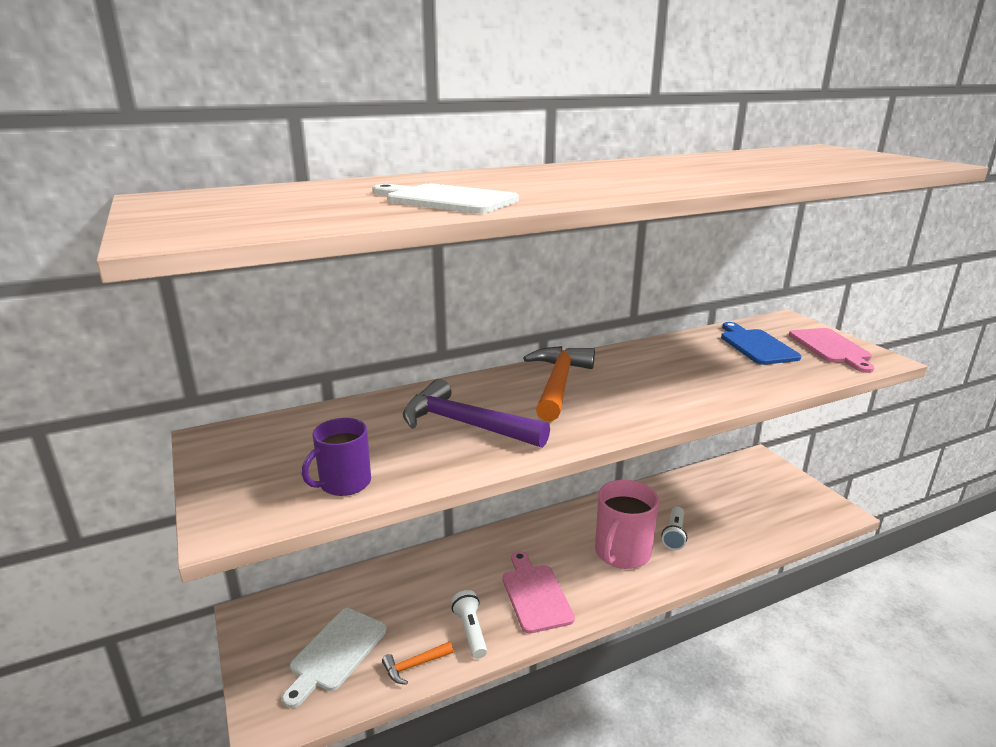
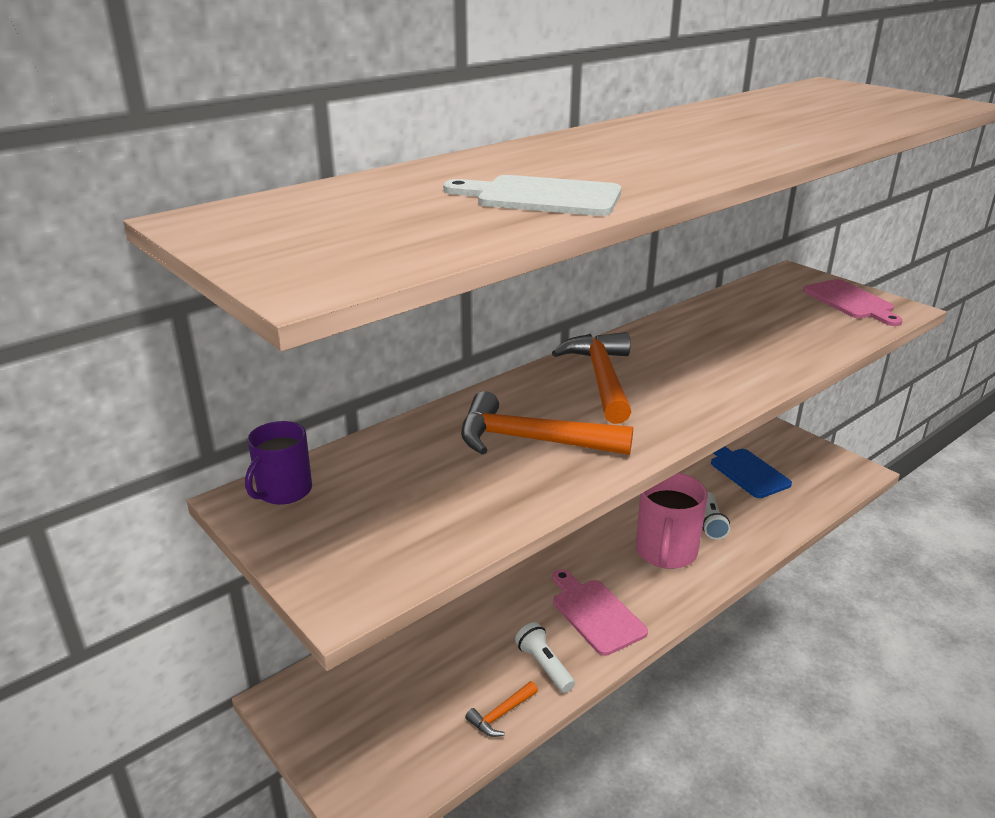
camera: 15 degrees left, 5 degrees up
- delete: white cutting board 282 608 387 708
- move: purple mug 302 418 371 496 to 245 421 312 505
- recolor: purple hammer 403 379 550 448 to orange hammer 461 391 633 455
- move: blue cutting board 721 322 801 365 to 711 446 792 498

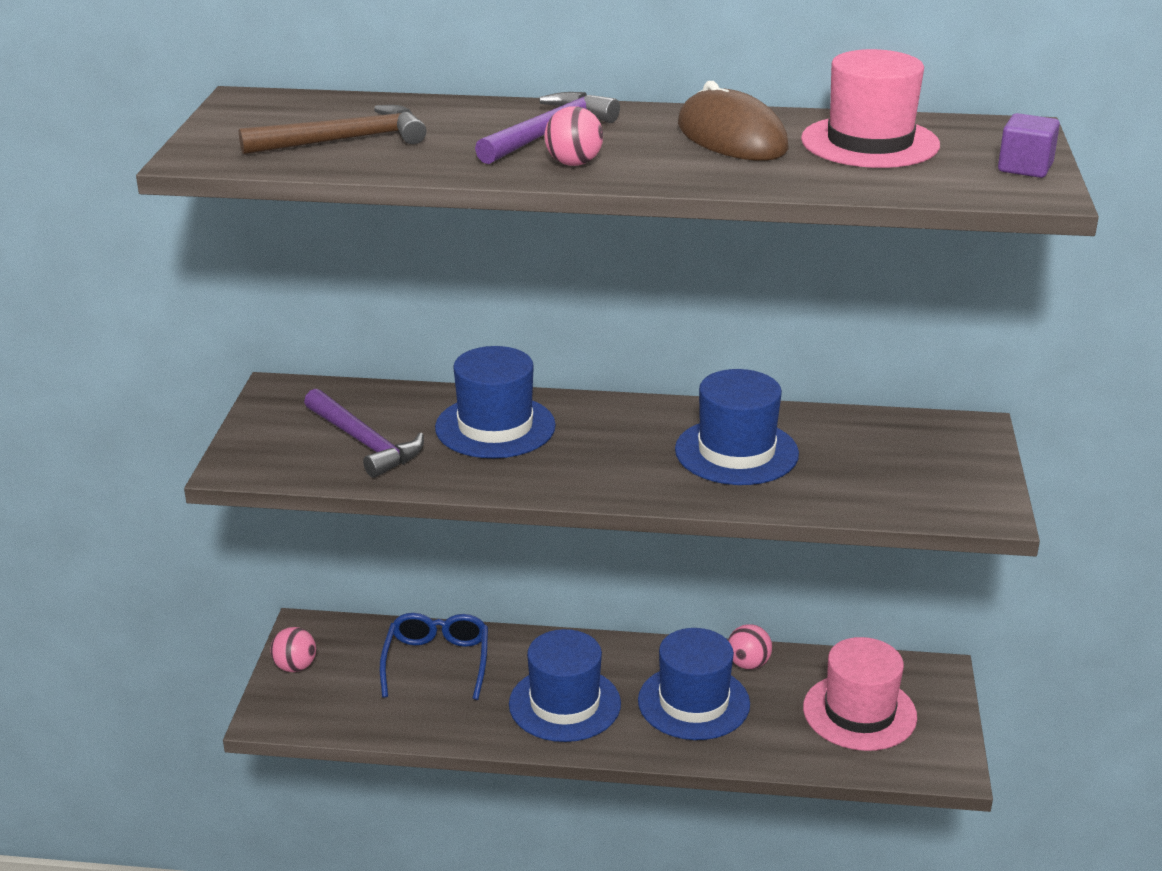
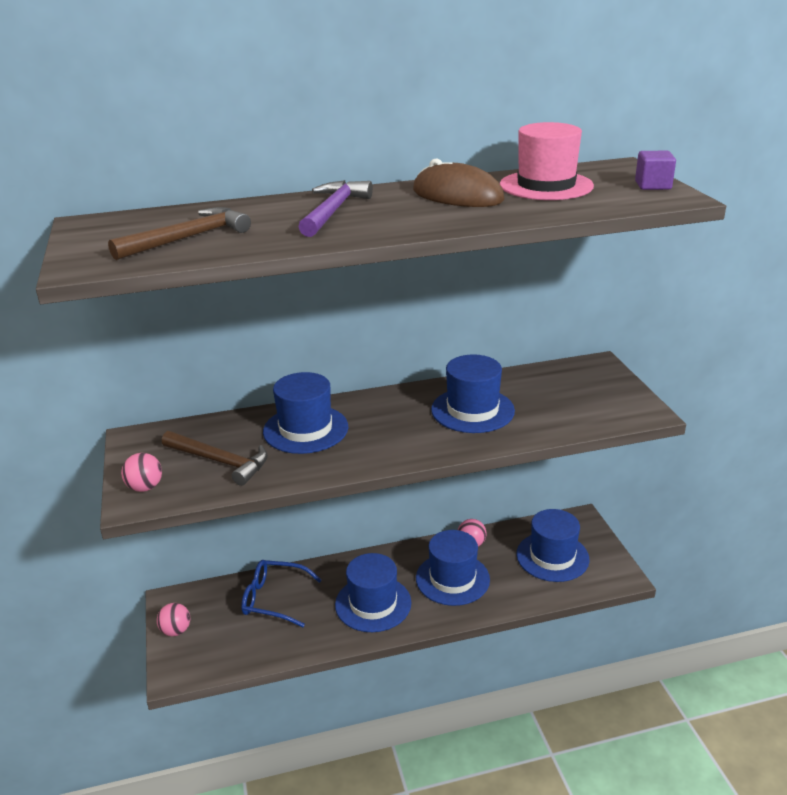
camera: 20 degrees left, 0 degrees up
- recolor: purple hammer 304 389 424 478 to brown hammer 162 431 268 486
- rotate: blue glasses 380 613 488 700 = 241 560 322 627 60 degrees counterclockwise
- move: pink ball 545 106 603 166 to 121 453 162 492
- recolor: pink hat 803 637 917 751 to blue hat 516 509 590 582

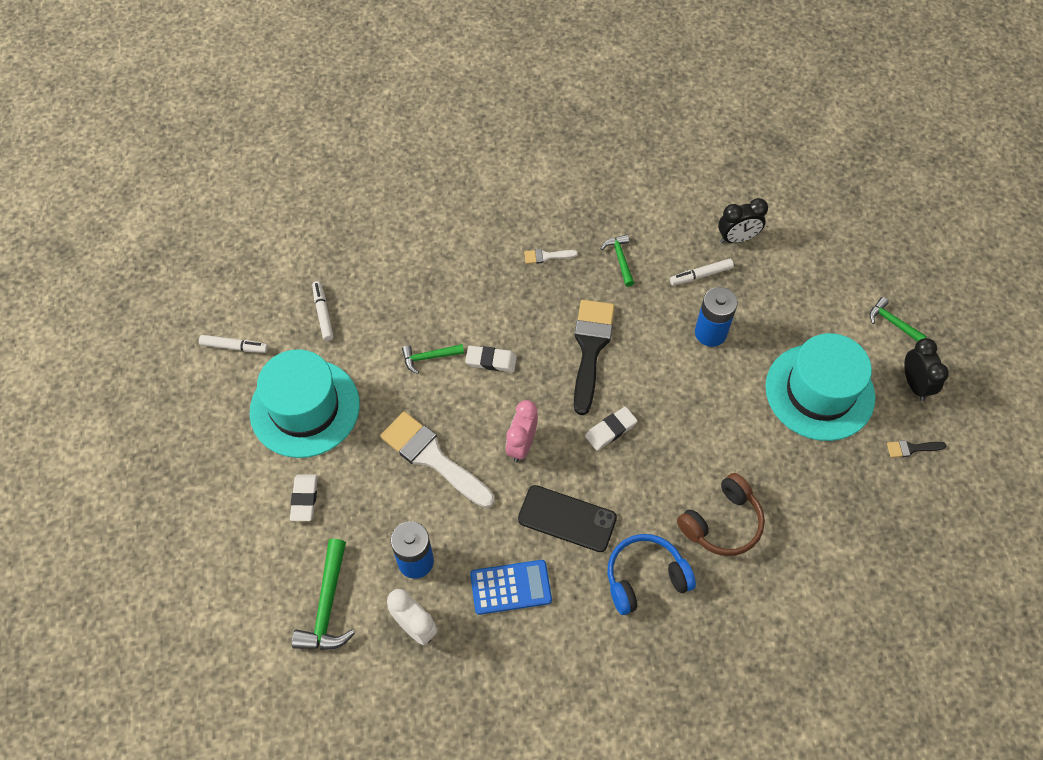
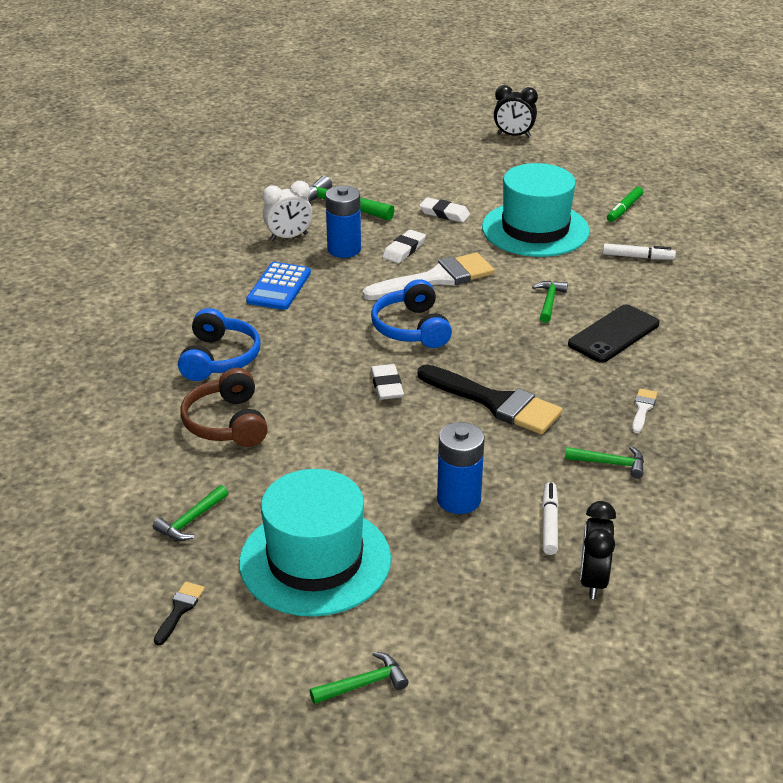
camera: 115 degrees right, 25 degrees down
- recolor: white marker 199 335 268 353 to green marker 607 187 643 222
- move: white eraser 465 346 517 372 to 382 229 426 263
- replace: pink clock 505 400 538 463 to blue headphones 371 279 452 348
- move: black phone 518 485 617 552 to 568 304 659 363
- move: black clock 904 338 949 401 to 494 85 538 138
- insert: green hammer 153 485 228 541

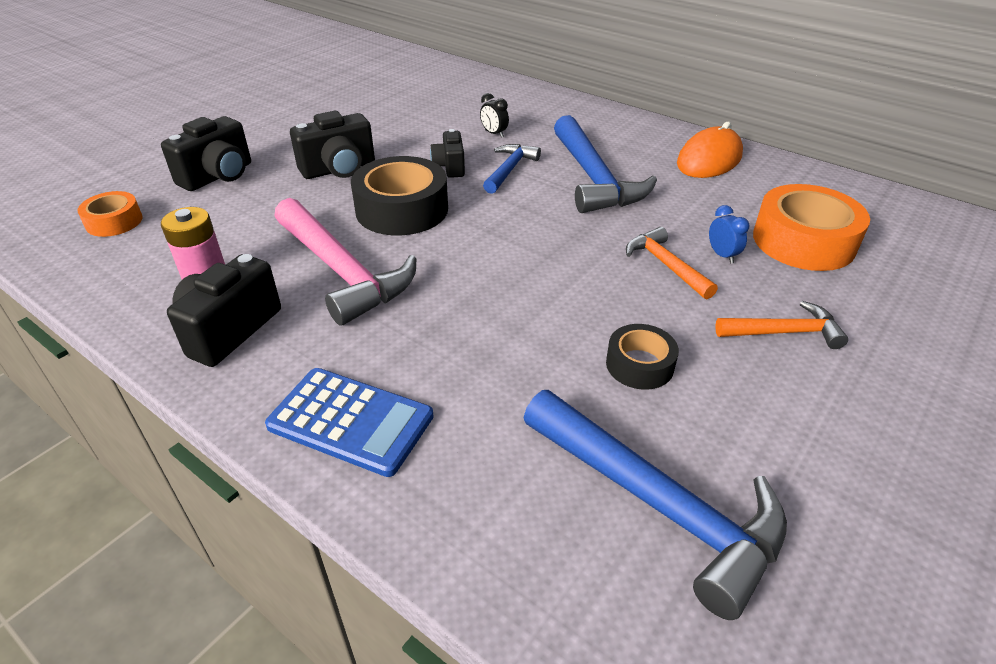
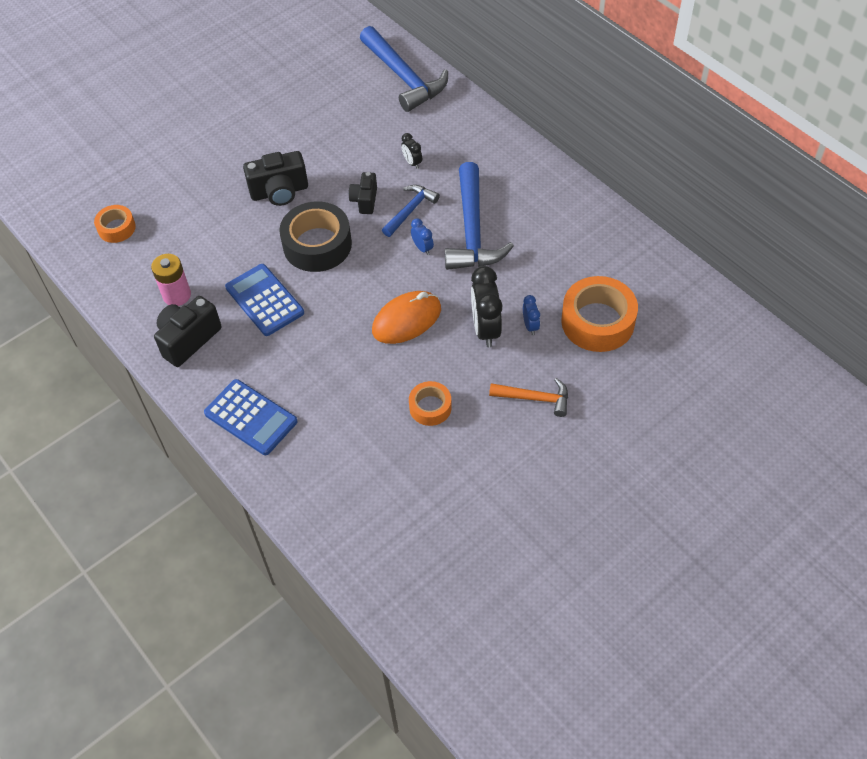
camera: 15 degrees right, 15 degrees up
- delete: black camera 161 116 251 191
- replace: pink hammer 275 198 417 326 to blue calculator 225 264 304 336
- move: blue hammer 524 390 787 620 to 360 26 448 112
- recolor: black tape 606 324 679 390 to orange tape 409 381 452 426
- replace: orange hammer 626 227 718 299 to black clock 471 266 502 347
- move: orange mouse 677 122 743 178 to 372 291 441 344
- insert: blue clock 411 218 434 255

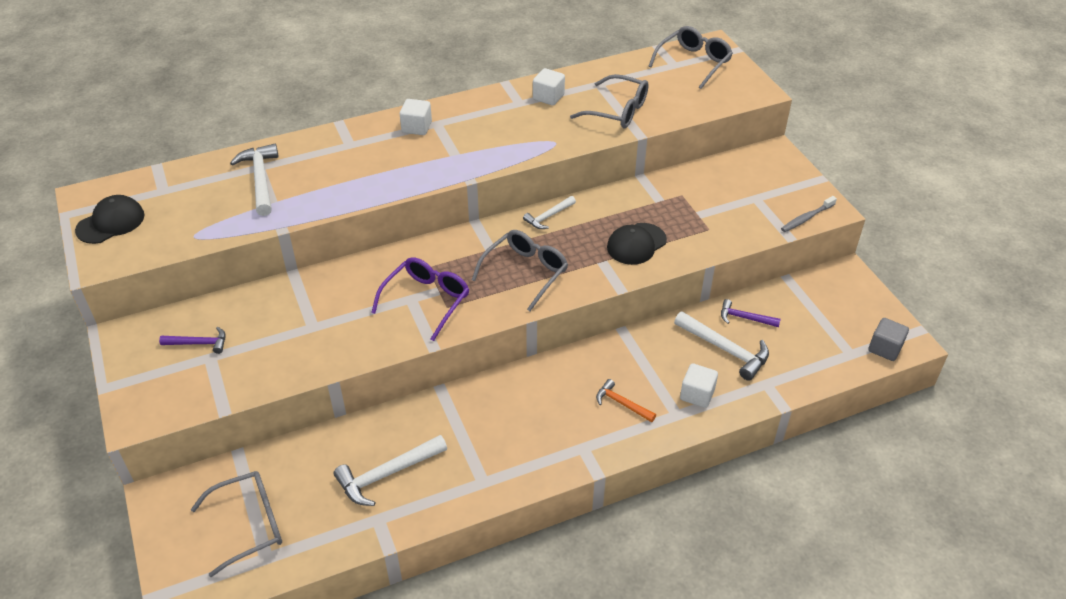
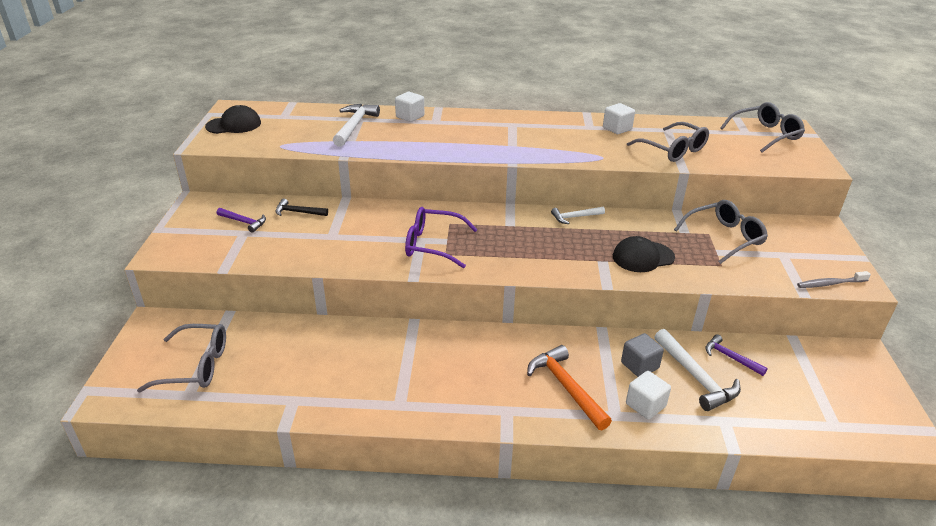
camera: 25 degrees right, 10 degrees down
- delete: white hammer 333 435 447 506
- rotate: purple glasses 371 257 469 341 = 405 207 478 268 135 degrees counterclockwise
- move: white cube 400 99 432 135 to 395 92 424 122
- move: grey glasses 472 230 568 311 to 674 200 768 264
- resize: orange hammer 596 379 656 422 = 527 345 612 430 x1.66
- move: grey cube 868 318 909 361 to 621 333 664 377
- insert: black hammer 275 199 328 216

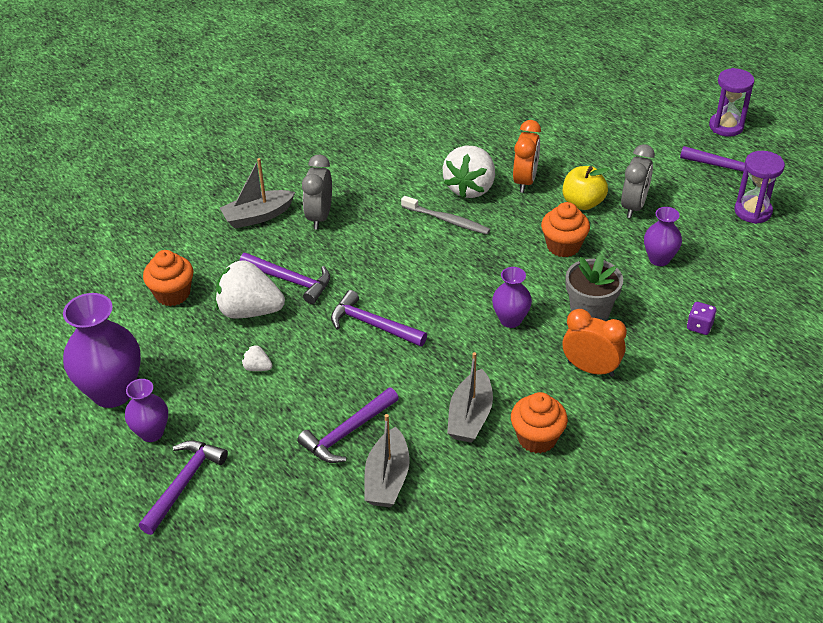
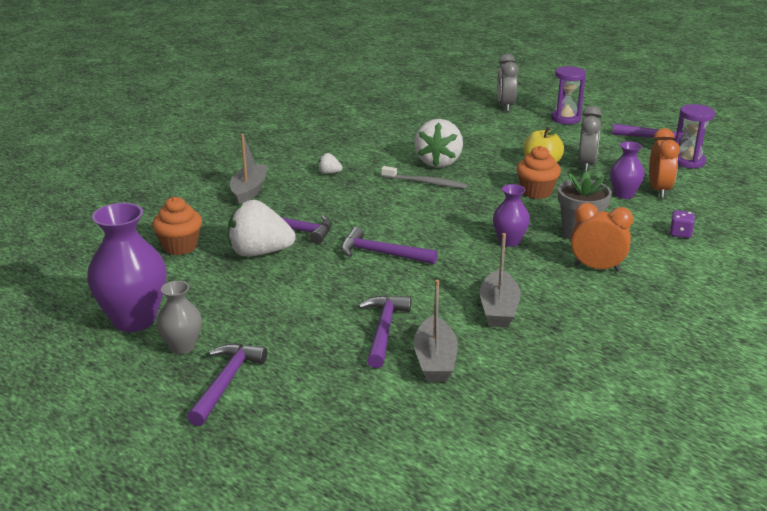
camera: 10 degrees left, 15 degrees down
- recolor: purple vase 125 379 168 442 to grey vase 157 281 202 354
- rotate: grey boat 220 158 295 229 = 230 134 268 205 135 degrees clockwise
- move: white strawberry 242 345 272 371 to 318 153 343 174
- rotate: purple hammer 297 388 399 463 = 358 295 411 368 150 degrees clockwise
- move: grey clock 302 154 332 229 to 497 54 519 112
- delete: orange cupcake 511 392 568 453
- move: orange clock 513 120 541 193 to 649 128 680 198
- move: purple hourglass 709 68 754 137 to 551 66 586 124

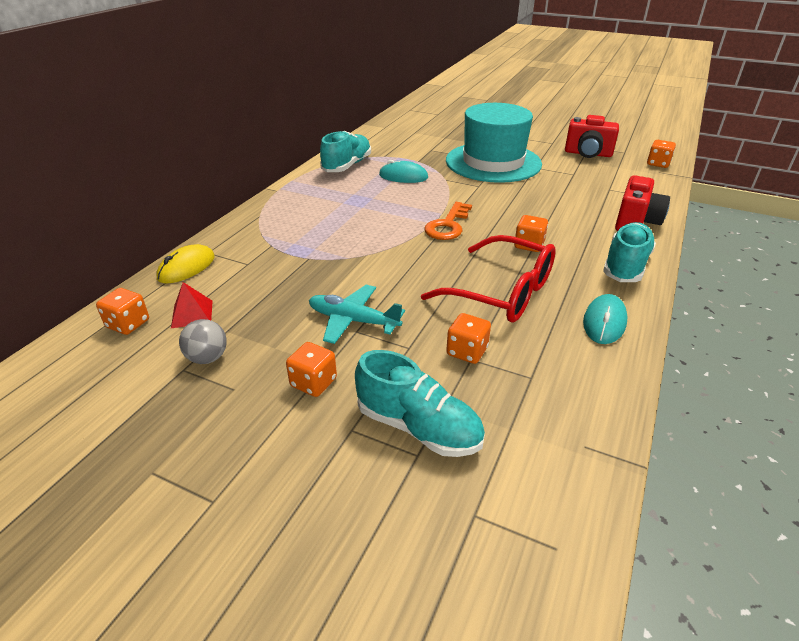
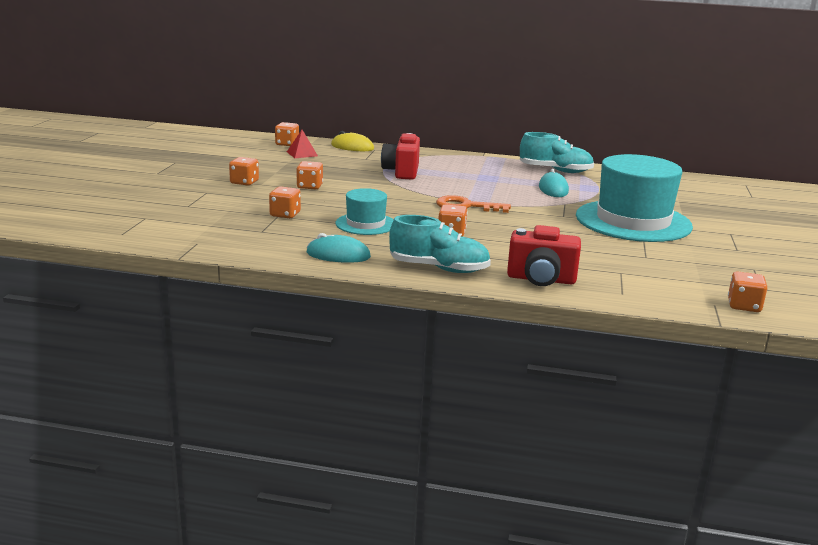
camera: 75 degrees right, 15 degrees down
- delete: grey ball 179 319 227 364
- replace: turquoise plane 309 285 405 344 to orange dice 296 161 323 189
- delete: turquoise shoe 355 350 485 457
- replace: red glasses 421 235 556 323 to turquoise hat 336 188 394 235
- move: red camera 565 115 619 158 to 381 133 420 180

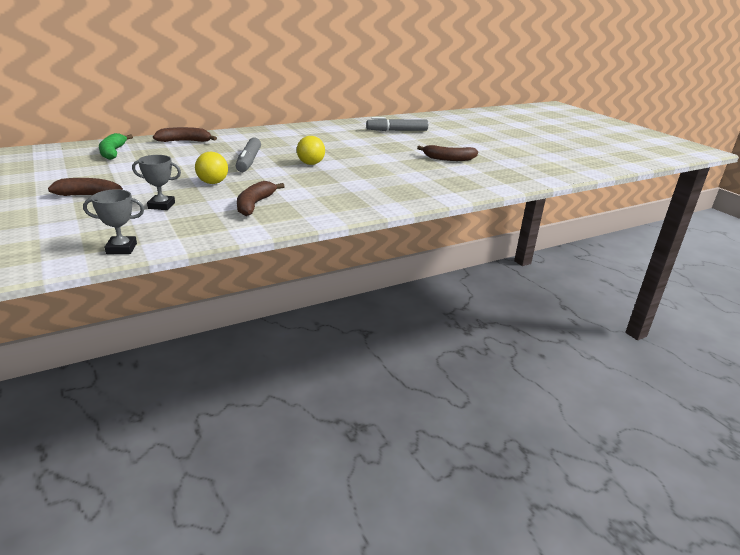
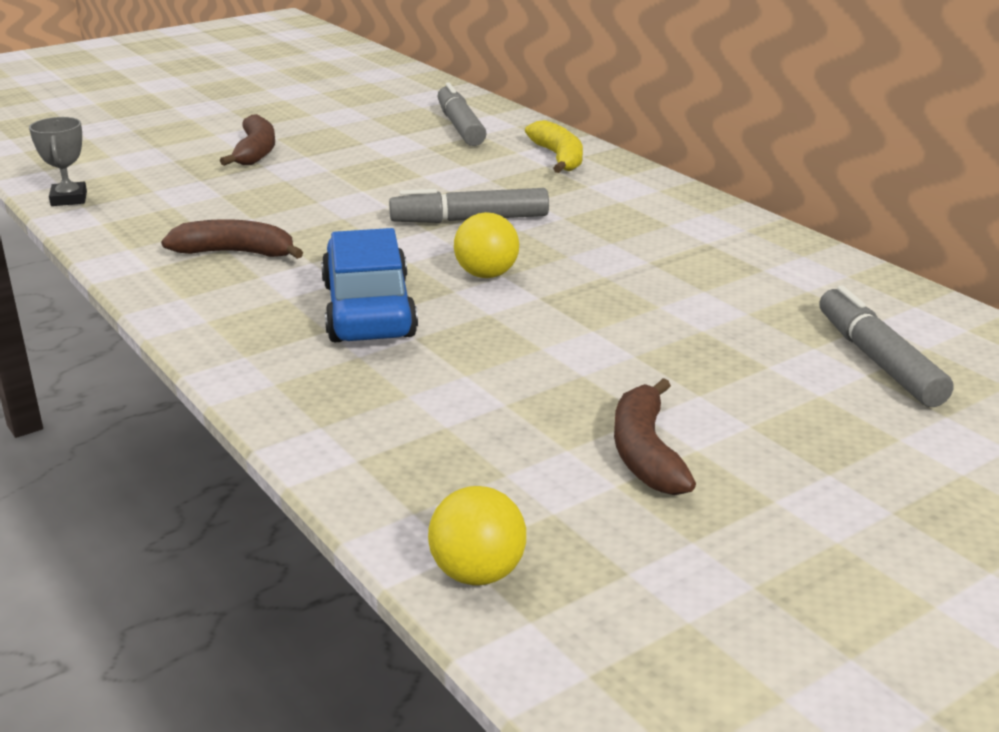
camera: 85 degrees right, 0 degrees up
- replace: green banana 99 133 133 160 to grey marker 437 82 487 146
- delete: grey trophy 132 155 181 210
- recolor: brown banana 153 127 217 142 to yellow banana 525 120 583 173
- move: yellow ball 195 152 228 184 to 428 486 526 585
- insert: blue car 321 228 418 342

